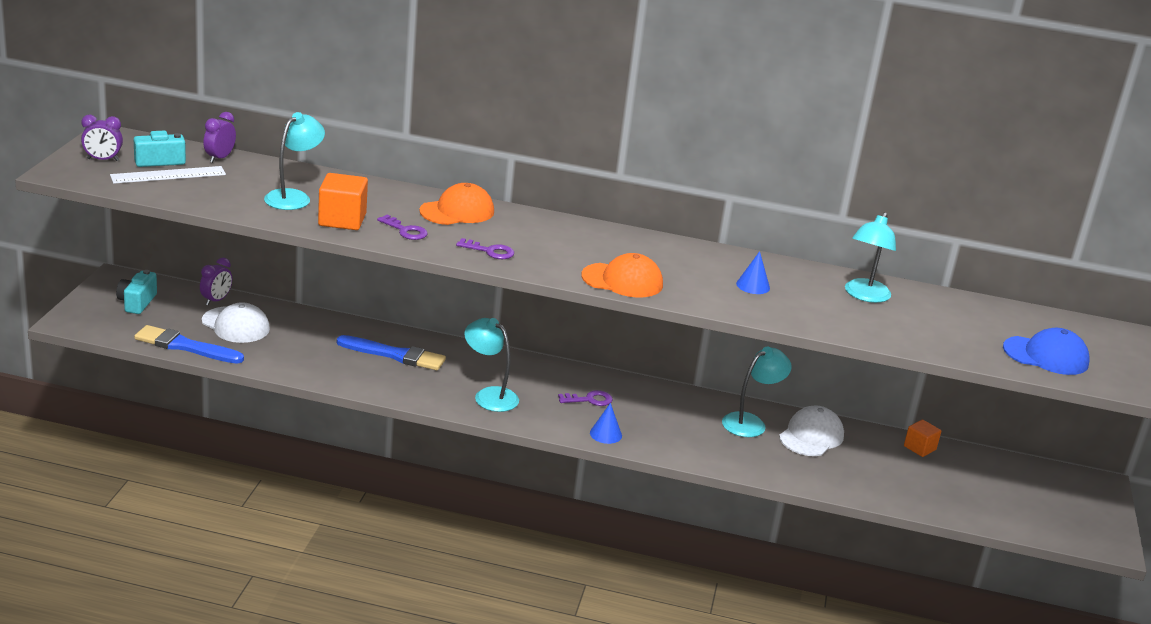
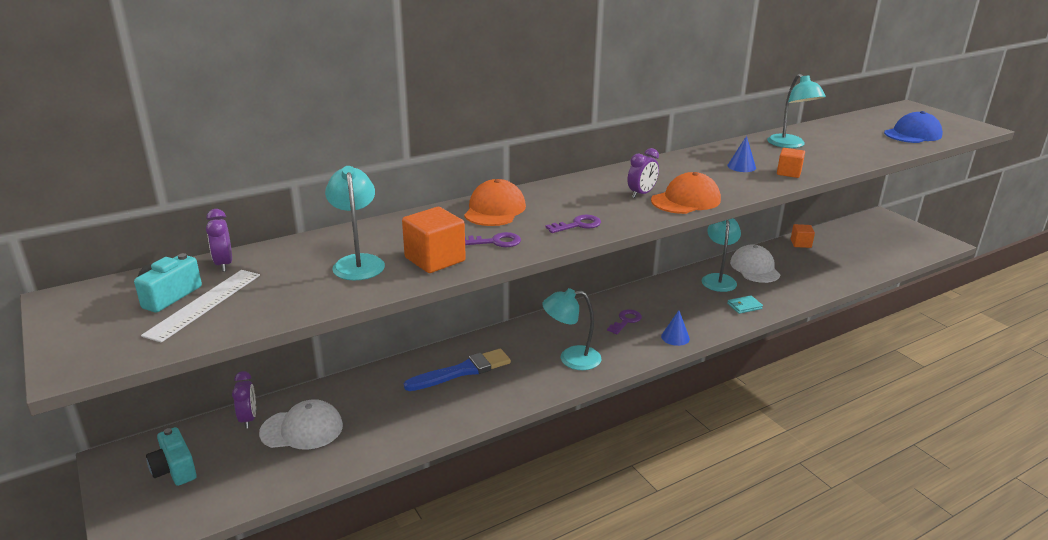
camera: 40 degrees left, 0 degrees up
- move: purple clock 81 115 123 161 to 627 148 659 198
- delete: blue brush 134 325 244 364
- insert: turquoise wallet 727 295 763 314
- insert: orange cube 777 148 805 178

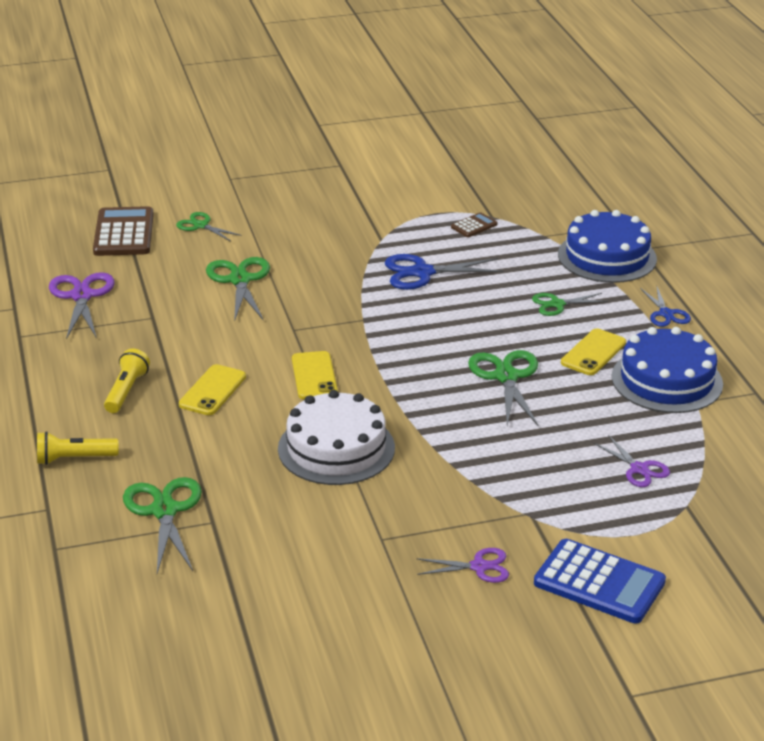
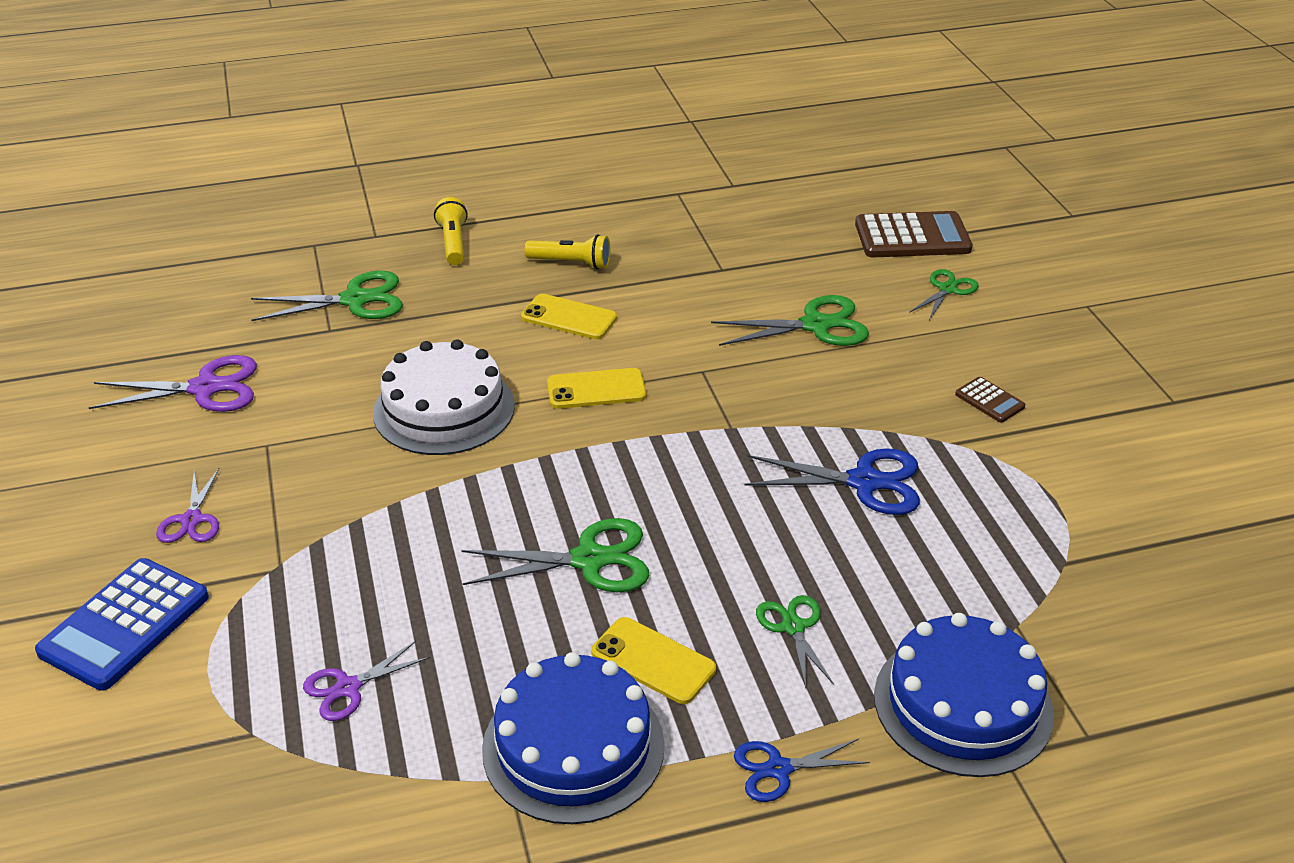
camera: 90 degrees right, 5 degrees up
- move: purple scissors 49 272 115 339 to 89 355 257 412
- rotate: blue scissors 385 254 504 290 = 745 448 920 515 105 degrees clockwise
- move: brown calculator 451 212 498 237 to 955 377 1026 423

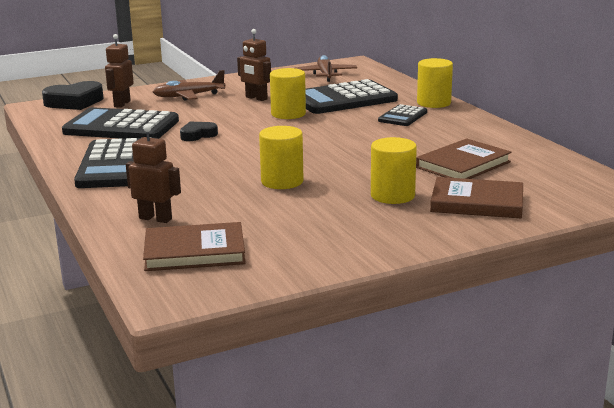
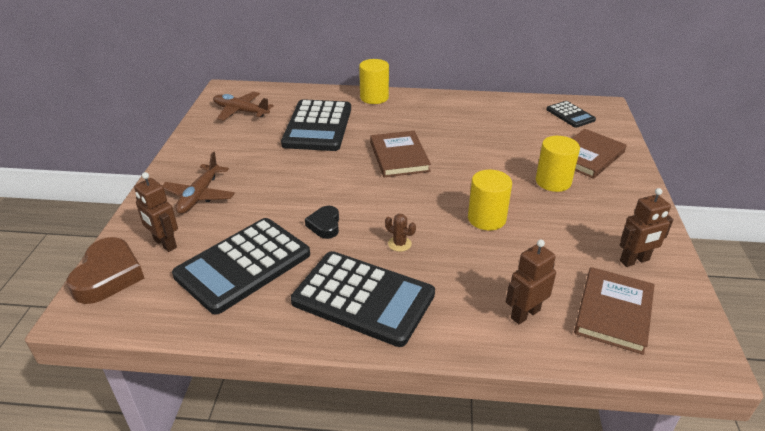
camera: 60 degrees left, 15 degrees up
- recolor: black heart 42 81 104 110 to brown heart 66 237 144 304
- move: brown robot 237 29 271 101 to 620 188 673 267
- delete: yellow cylinder 270 68 306 119
- move: black calculator 378 104 427 126 to 546 101 596 128
- move: brown book 416 138 511 179 to 370 131 431 177
- insert: brown cactus 385 214 416 252

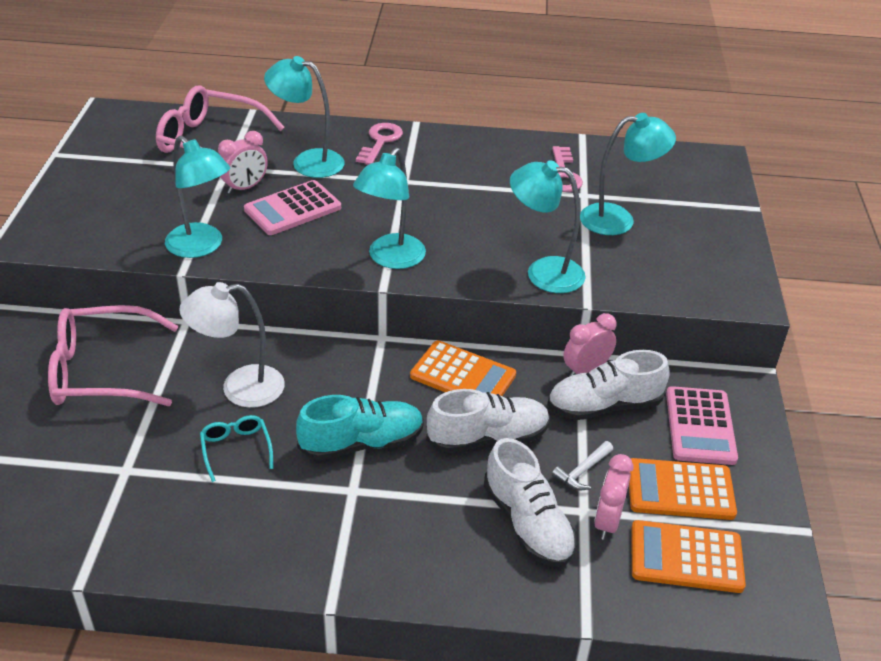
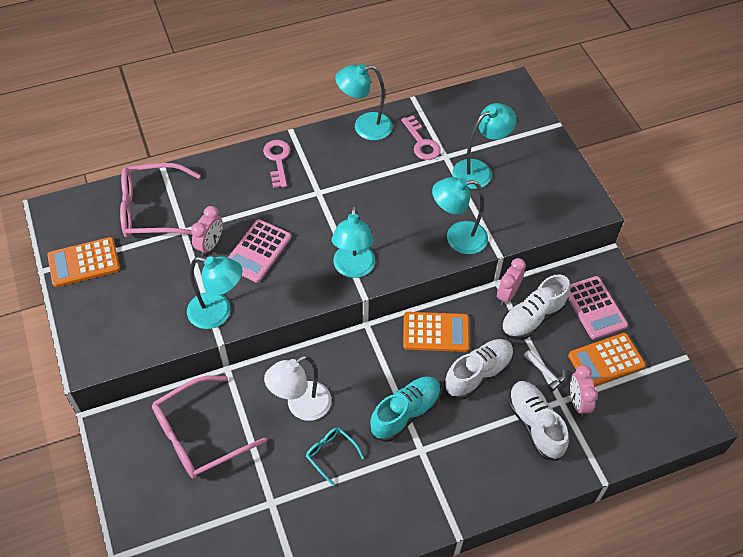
camera: 25 degrees left, 15 degrees up
- move: turquoise lamp 264 56 344 178 to 335 63 393 140
- rotate: white shoe 484 438 577 567 = 508 381 569 461 150 degrees counterclockwise
- rotate: white hammer 552 441 613 490 = 524 350 566 392 60 degrees counterclockwise
- move: orange calculator 631 520 746 593 to 47 237 120 287

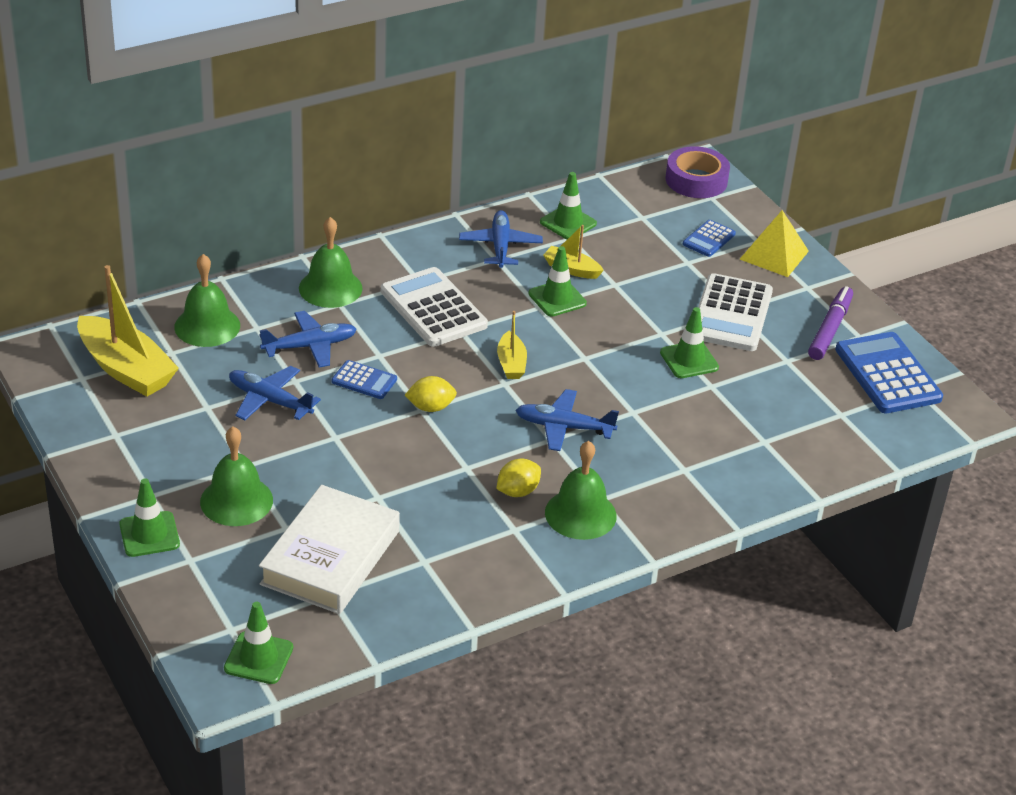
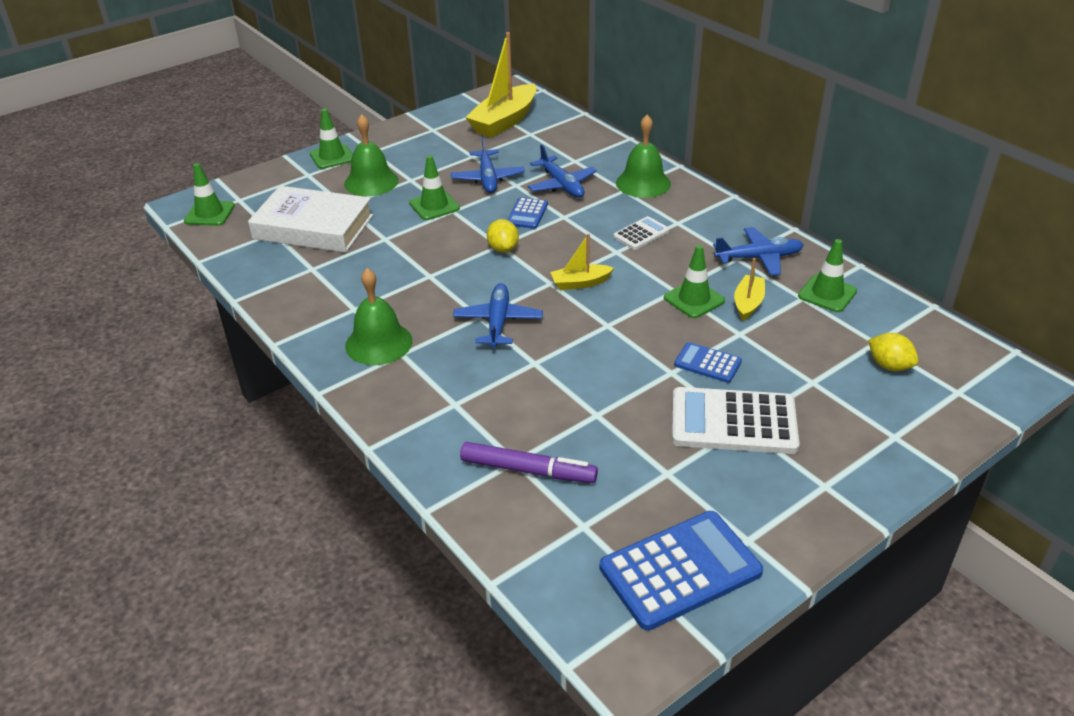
camera: 85 degrees right, 0 degrees up
- delete: green bell 174 254 240 347
- rotate: blue plane 229 366 321 420 = 451 136 525 193 150 degrees clockwise
- resize: white calculator 381 267 488 347 = 613 216 669 250 x0.52
- move: yellow lemon 496 459 541 497 to 868 333 919 371
- move: green traffic cone 660 307 719 378 to 409 155 460 220
- delete: purple tape 666 146 730 198
- move: blue calculator 683 220 736 257 to 674 342 742 383
- delete: yellow pyramid 740 210 809 277
- move: purple marker 808 286 853 360 to 460 442 598 483

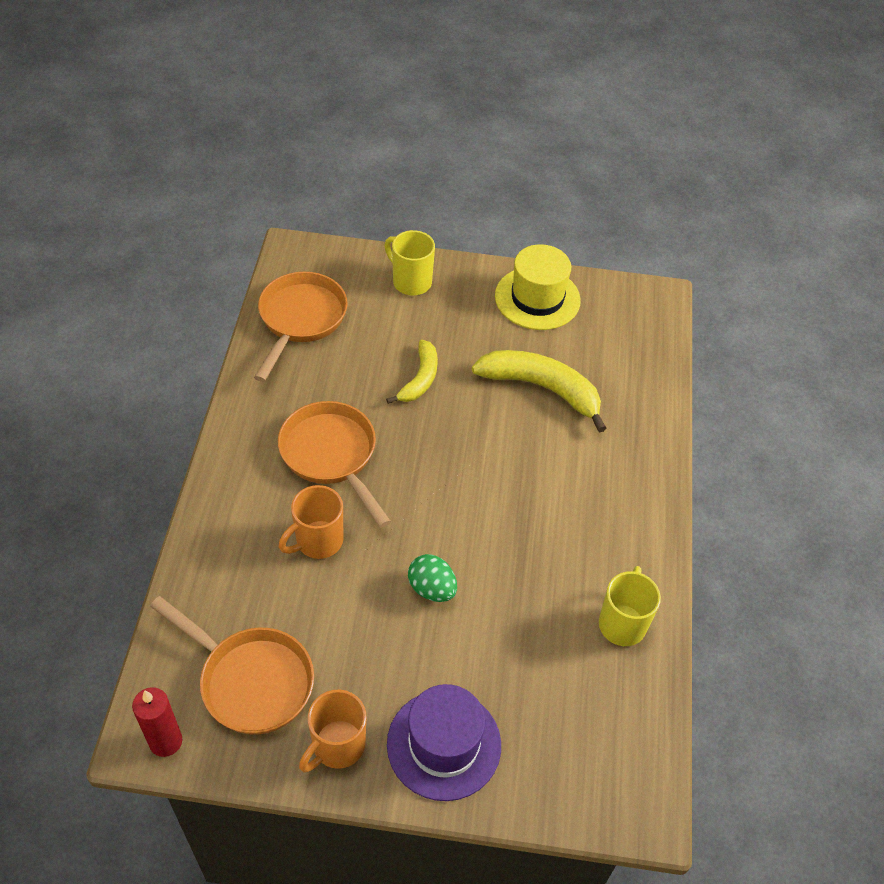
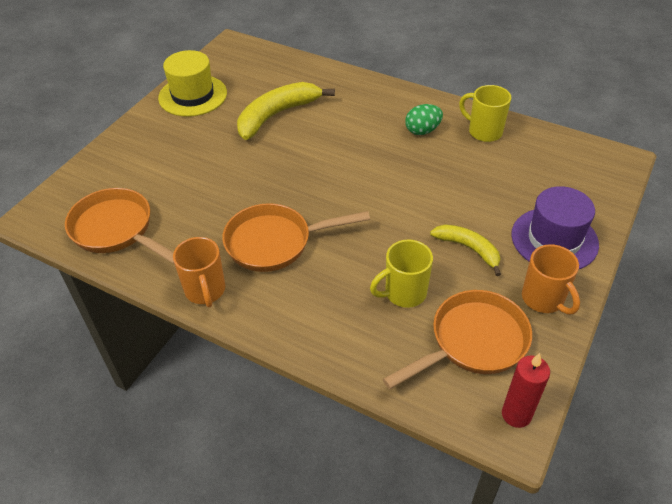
camera: 65 degrees left, 5 degrees down
- move: orange mug 279 485 343 559 to 173 237 225 307
- move: yellow mug 384 230 435 295 to 370 240 433 308
- move: yellow banana 386 339 438 404 to 430 224 501 276
- move: green egg 408 554 457 602 to 405 104 443 135

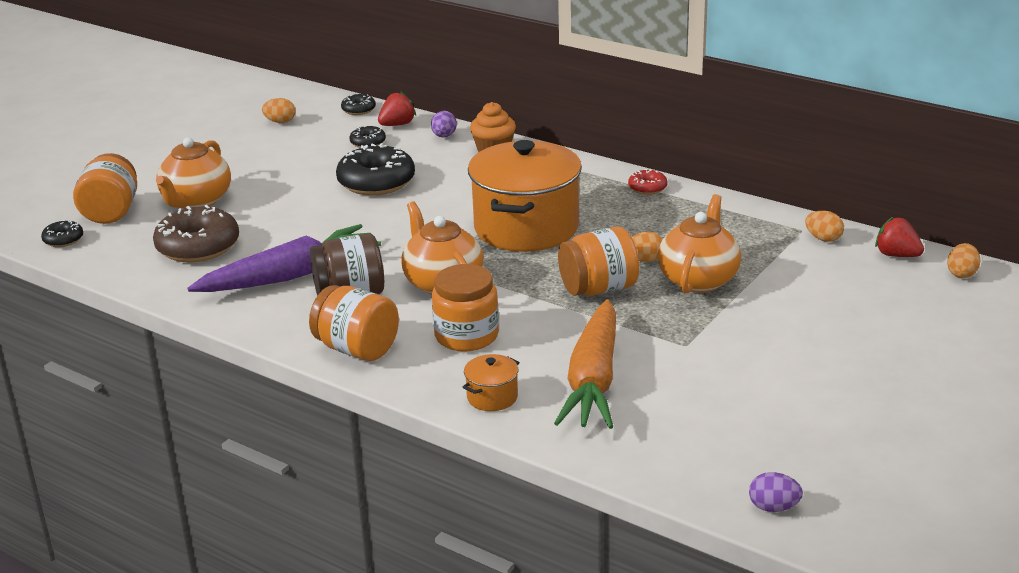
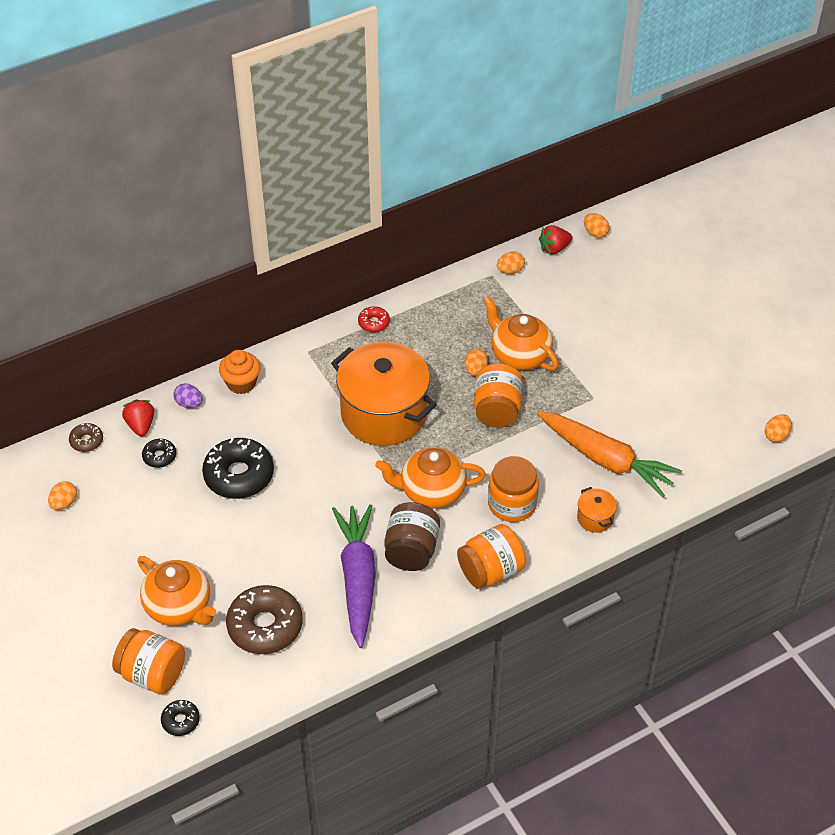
camera: 65 degrees left, 20 degrees up
- recolor: black donut 341 94 376 115 to brown donut 69 423 103 452
- recolor: purple egg 749 472 803 512 to orange egg 765 414 792 442

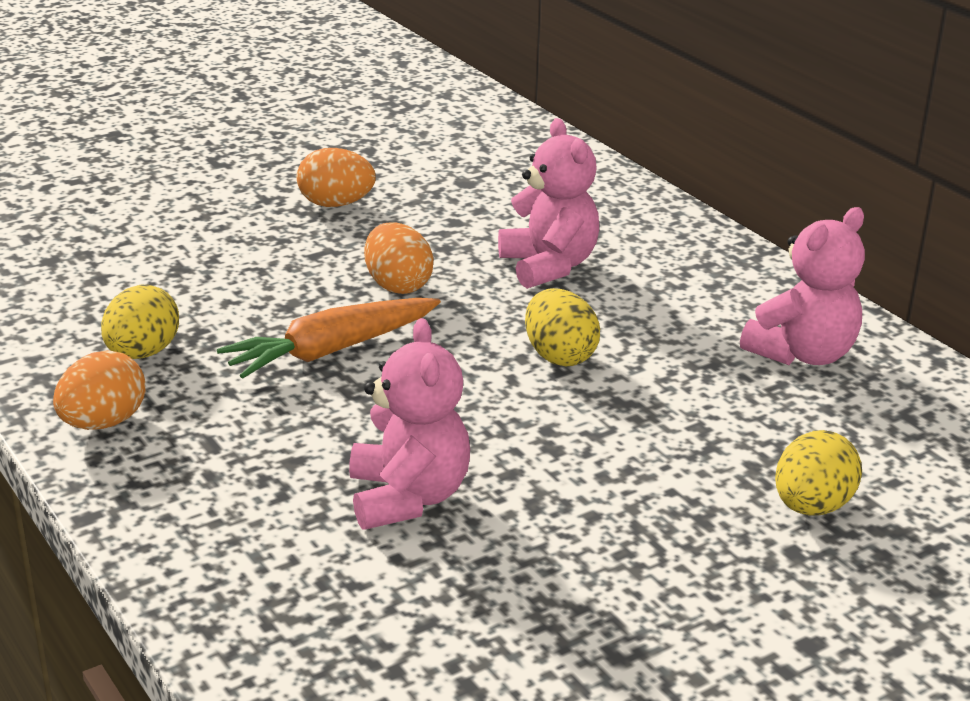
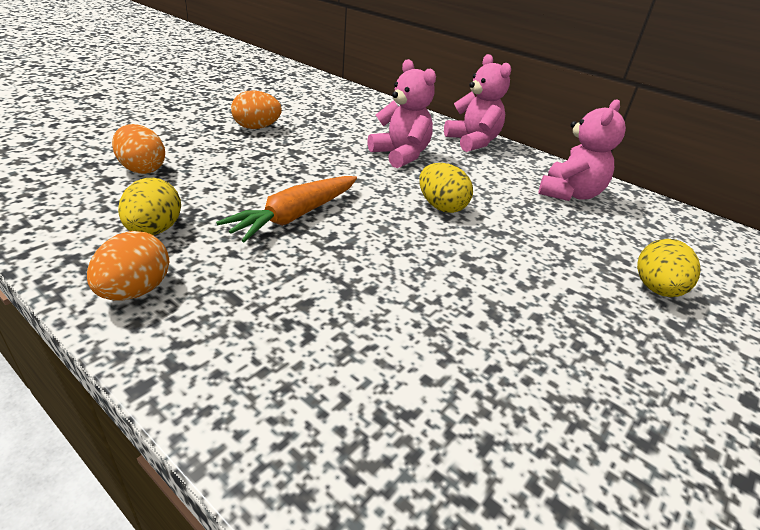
camera: 20 degrees left, 5 degrees up
- move: pink teddy bear 349 318 470 530 to 444 54 511 152
- move: orange egg 364 222 434 294 to 112 124 165 174

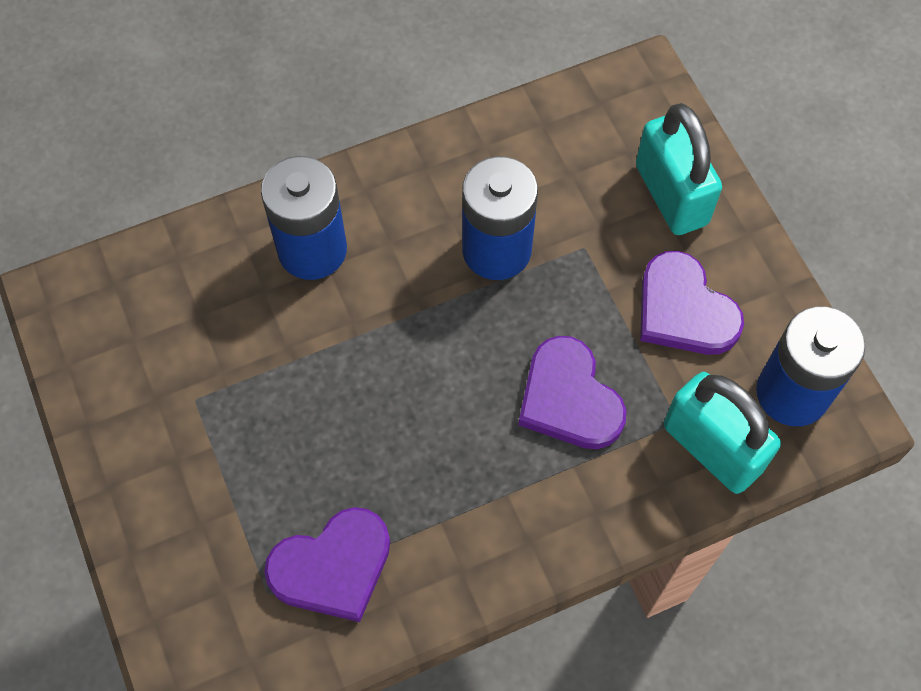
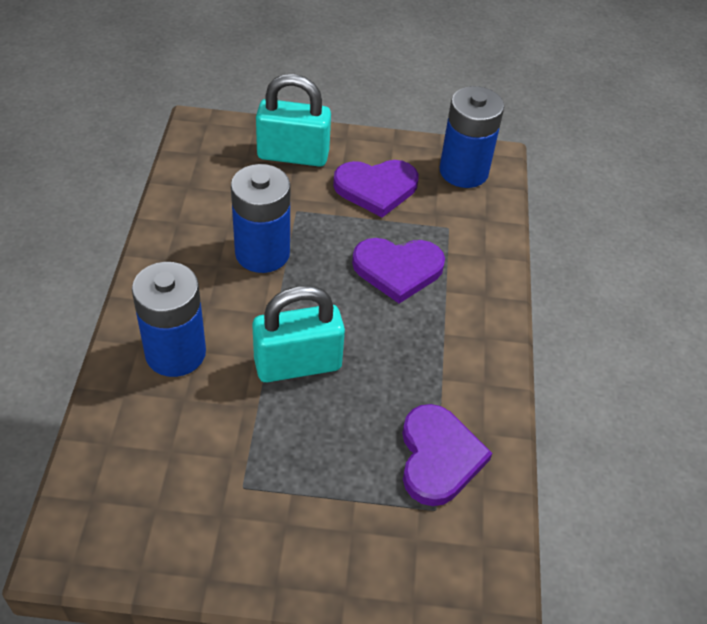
camera: 65 degrees left, 15 degrees down
- move: turquoise padlock 664 372 781 494 to 252 285 345 382

